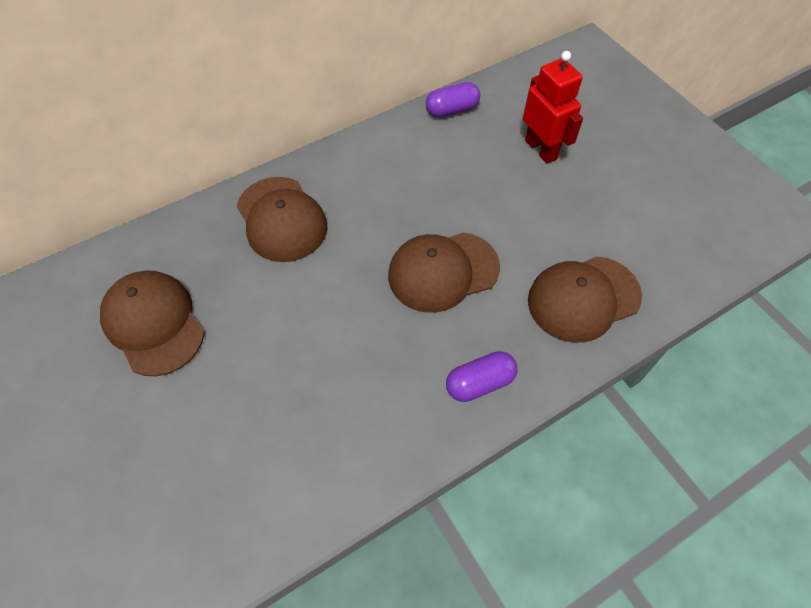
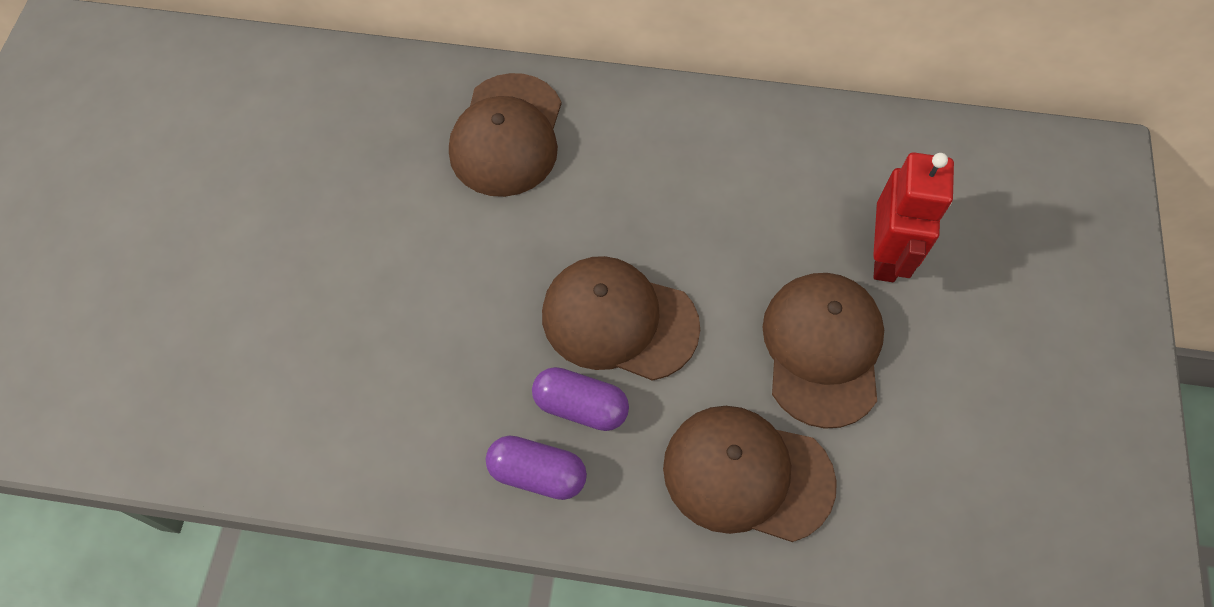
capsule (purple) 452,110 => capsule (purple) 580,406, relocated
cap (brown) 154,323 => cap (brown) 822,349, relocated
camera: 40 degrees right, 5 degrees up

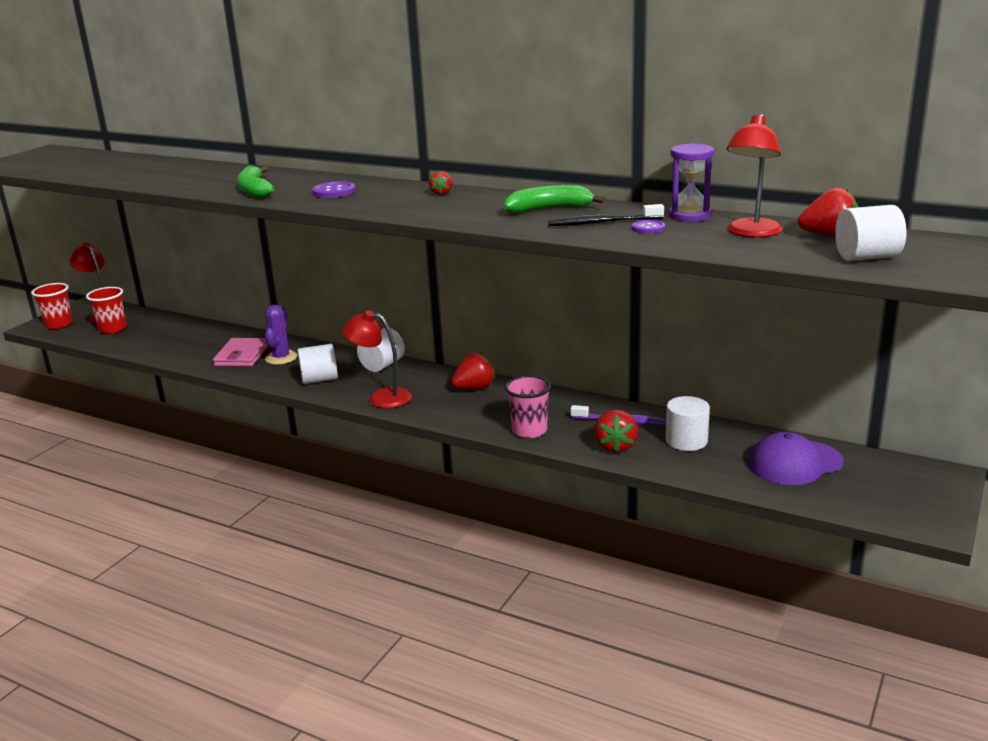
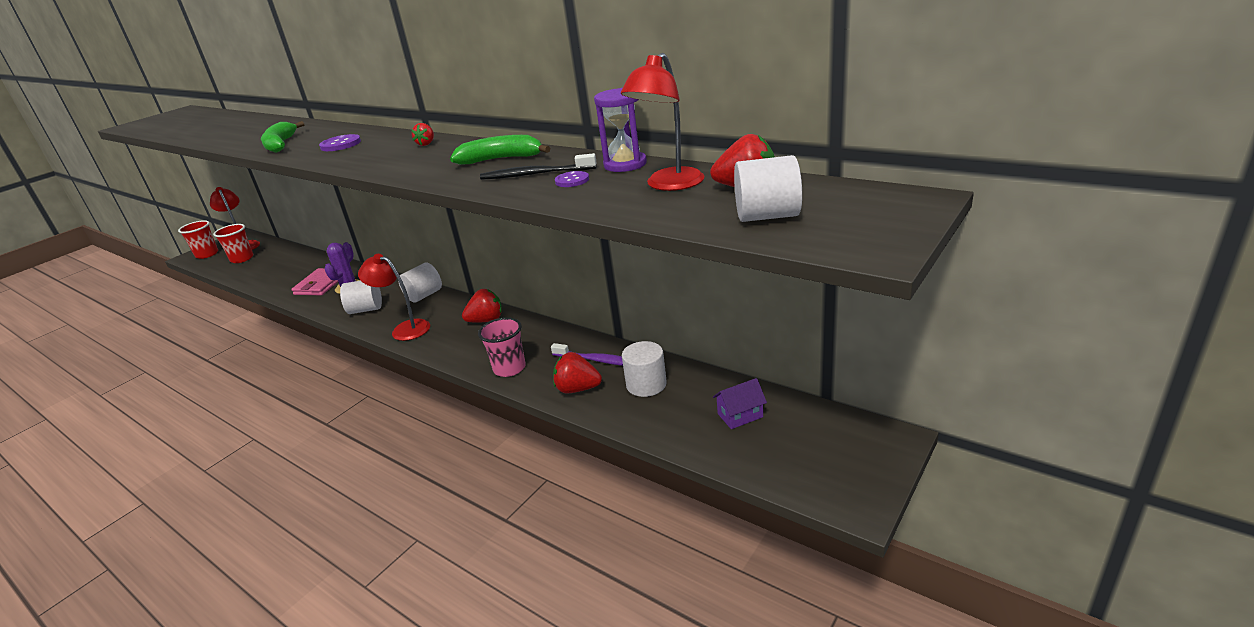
strawberry (red) 615,446 => strawberry (red) 577,389, 90 degrees clockwise
cap (purple) 795,463 => house (purple) 740,415
camera: 10 degrees right, 5 degrees up

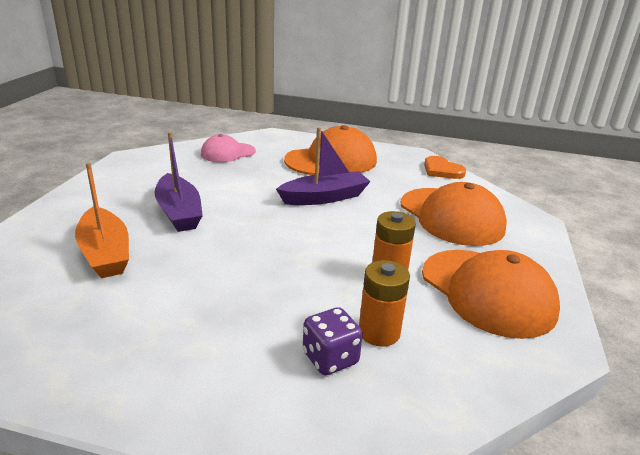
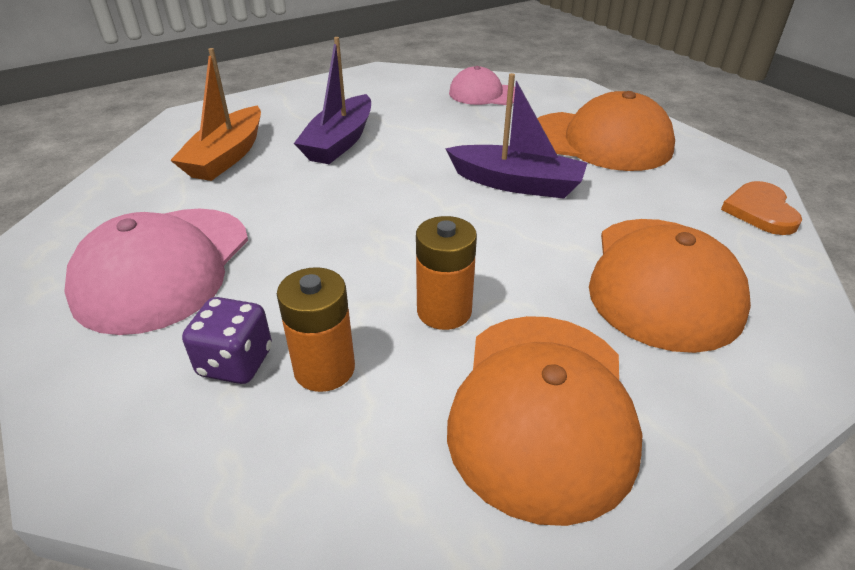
nothing => cap (pink) 163,268
camera: 45 degrees right, 10 degrees up

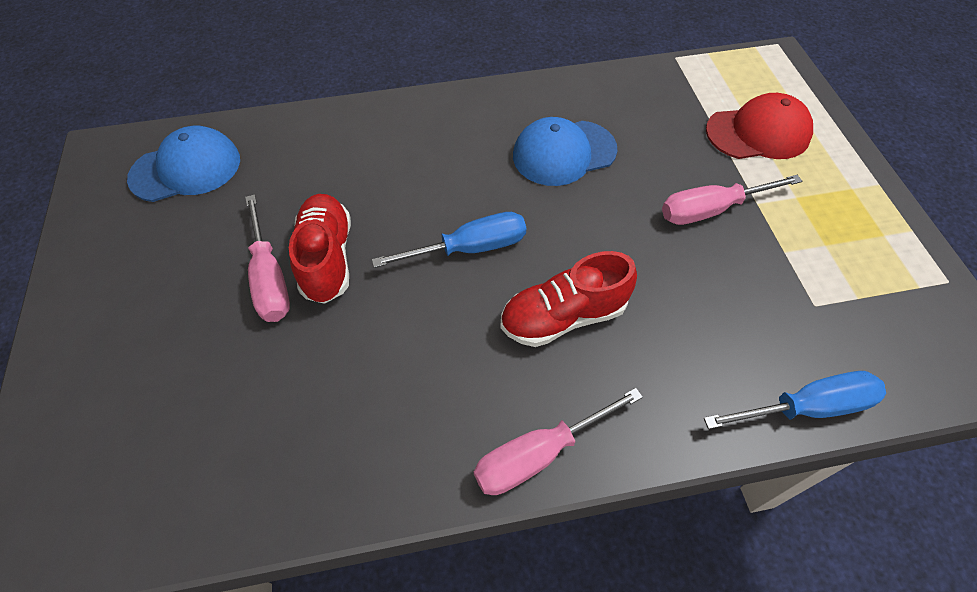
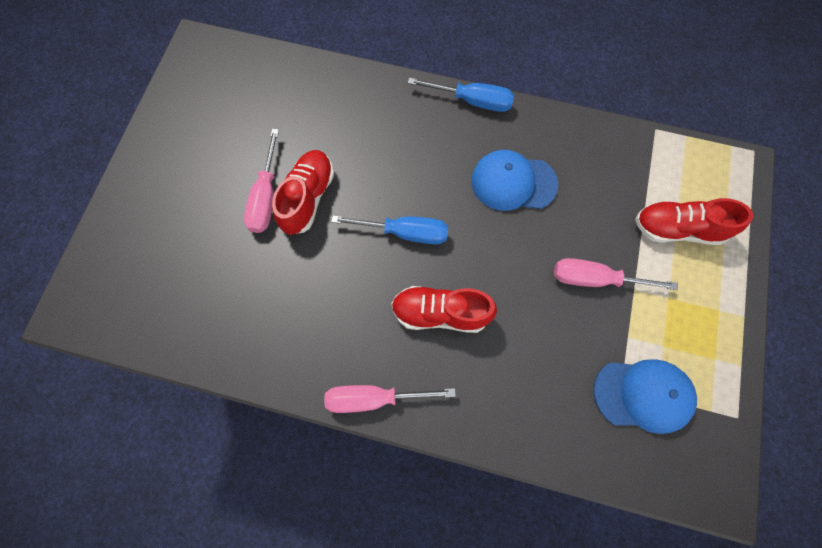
screwdriver (blue) 808,407 => screwdriver (blue) 473,101, relocated
cap (blue) 186,169 => cap (blue) 643,395, relocated
cap (red) 758,133 => shoe (red) 677,229
camera: 25 degrees right, 15 degrees up

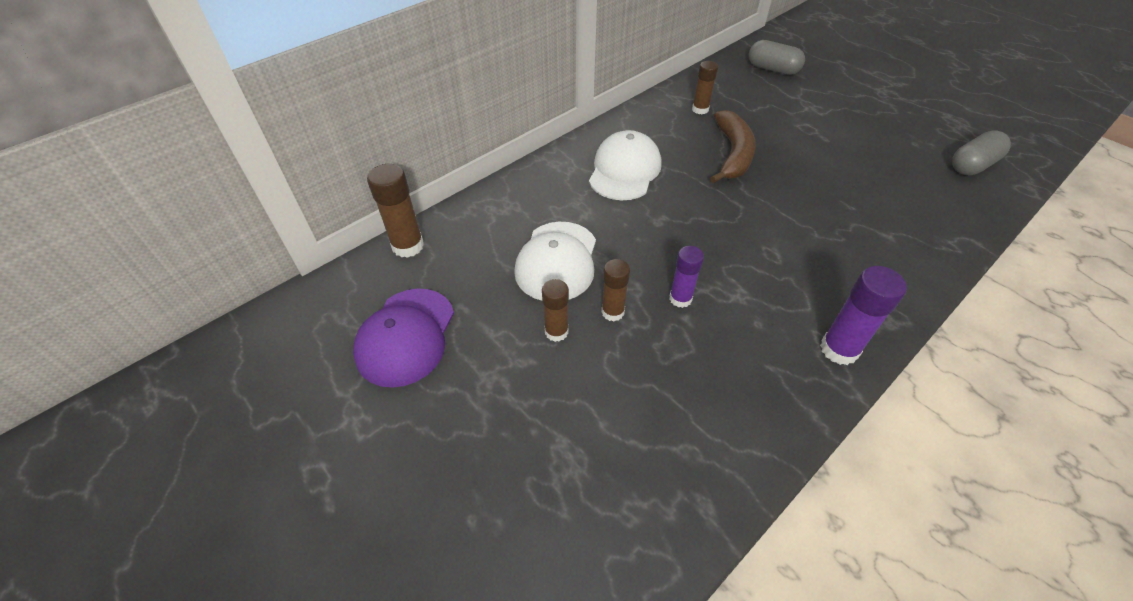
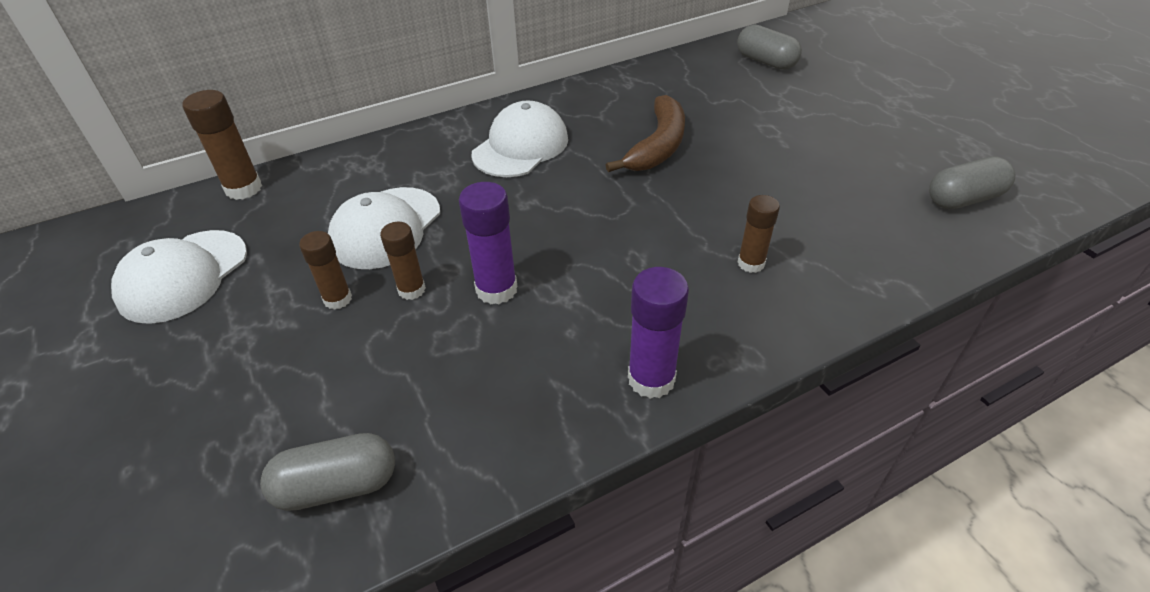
cap (purple) 406,336 => cap (white) 183,276
nothing => capsule (grey) 337,485
glue stick (purple) 680,298 => glue stick (purple) 496,289, x1.51
glue stick (brown) 700,109 => glue stick (brown) 751,263, relocated
camera: 15 degrees right, 5 degrees down

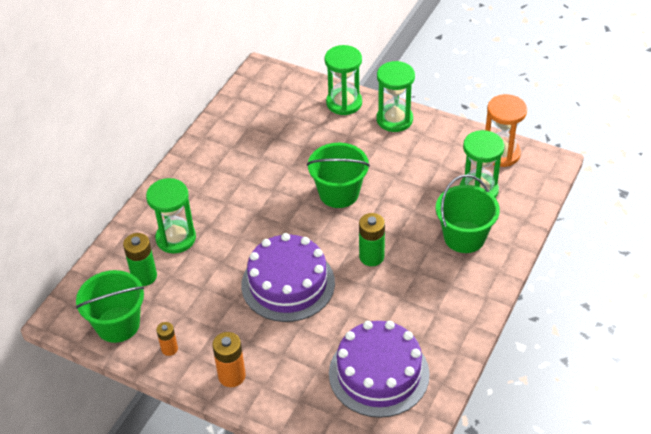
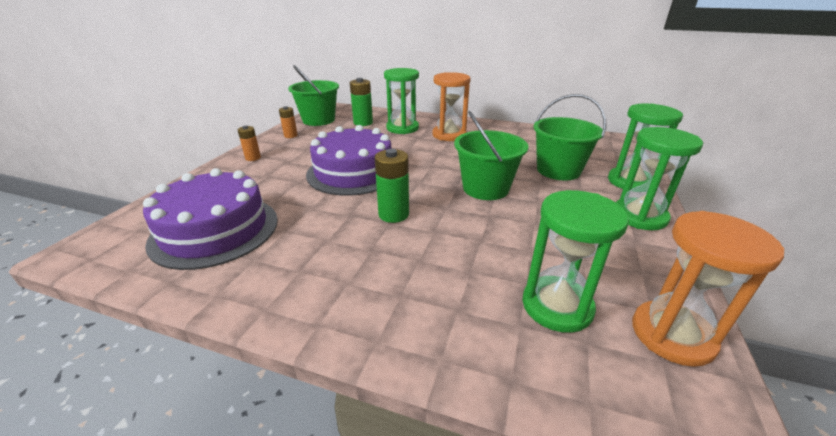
battery (orange) 232,376 => battery (orange) 253,158, x0.62
nothing => hourglass (orange) 449,135
bucket (green) 464,237 => bucket (green) 558,170, relocated
camera: 80 degrees right, 15 degrees down

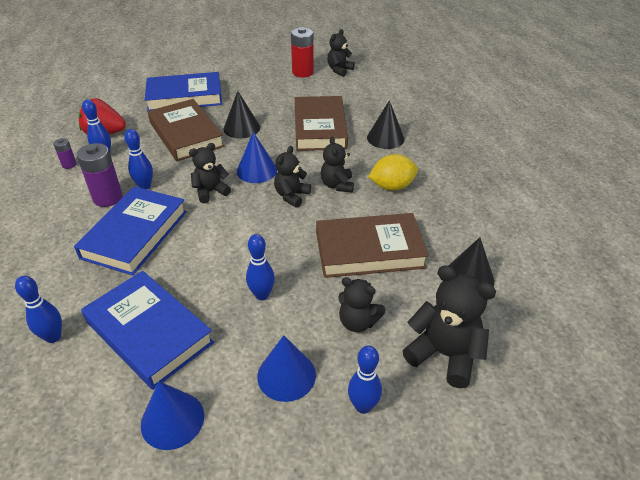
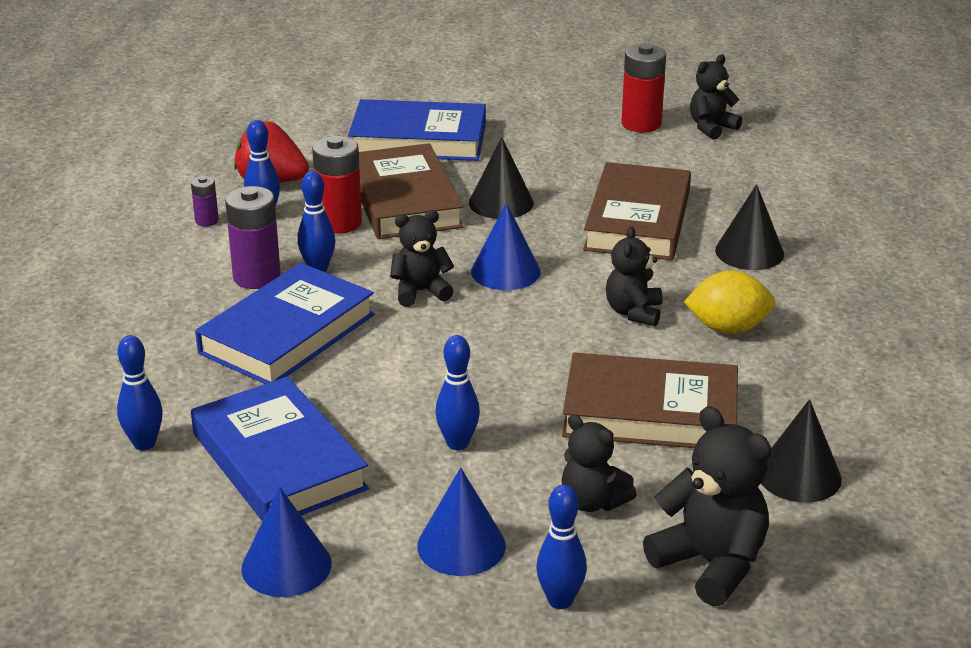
nothing => battery (red) 339,223
teddy bear (black) 291,196 => nothing
camera: 15 degrees right, 10 degrees down

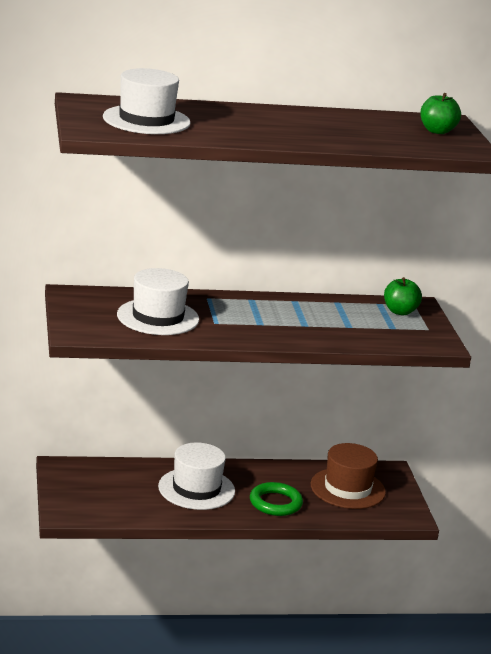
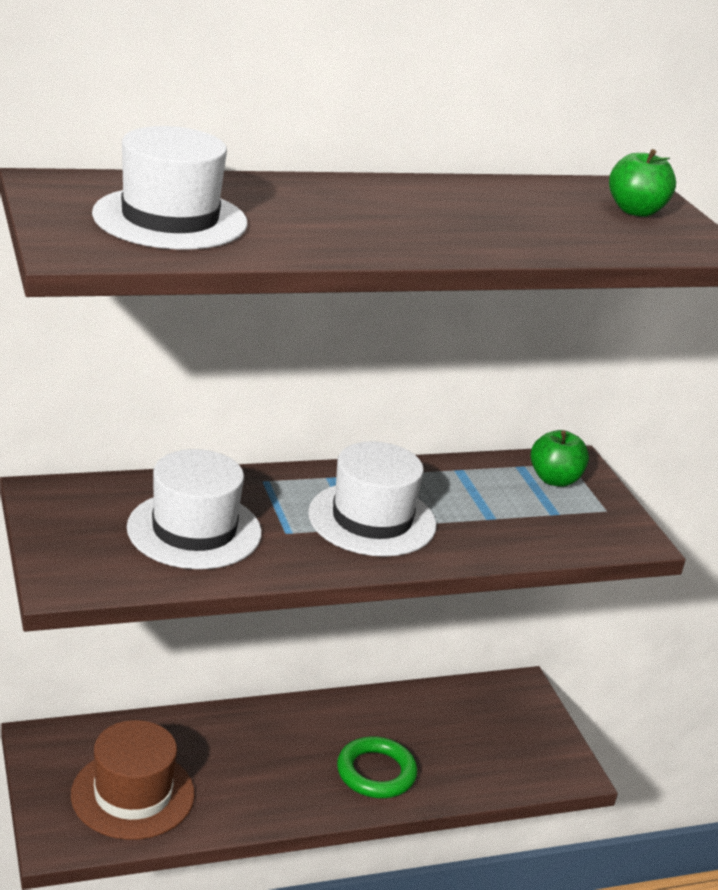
hat (brown) 347,488 => hat (brown) 133,794, relocated
hat (white) 196,489 => hat (white) 372,519, relocated
camera: 10 degrees left, 5 degrees up

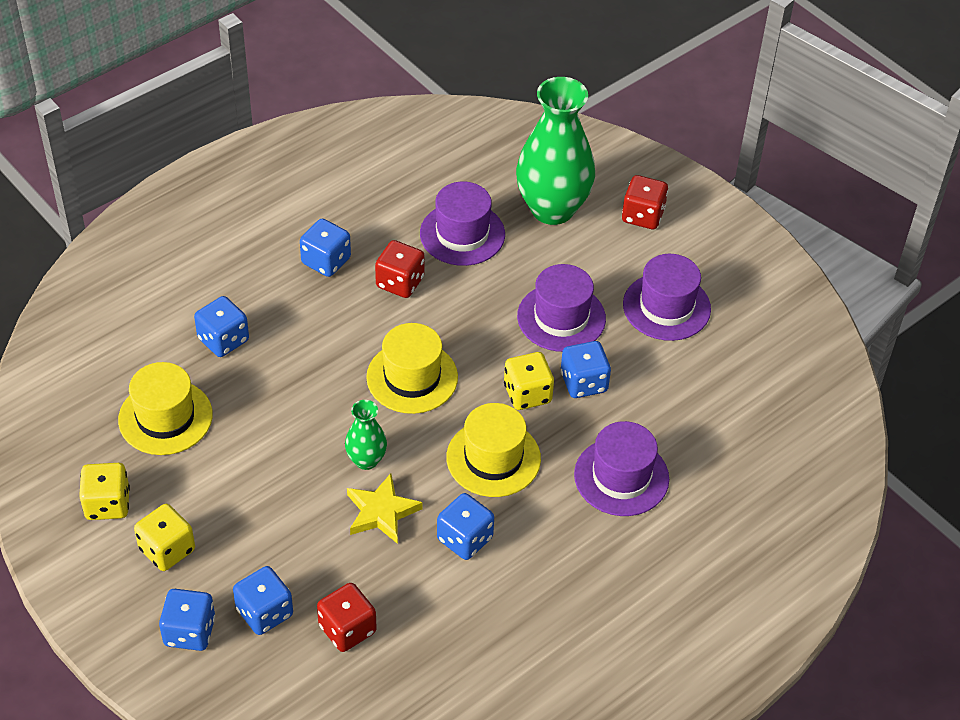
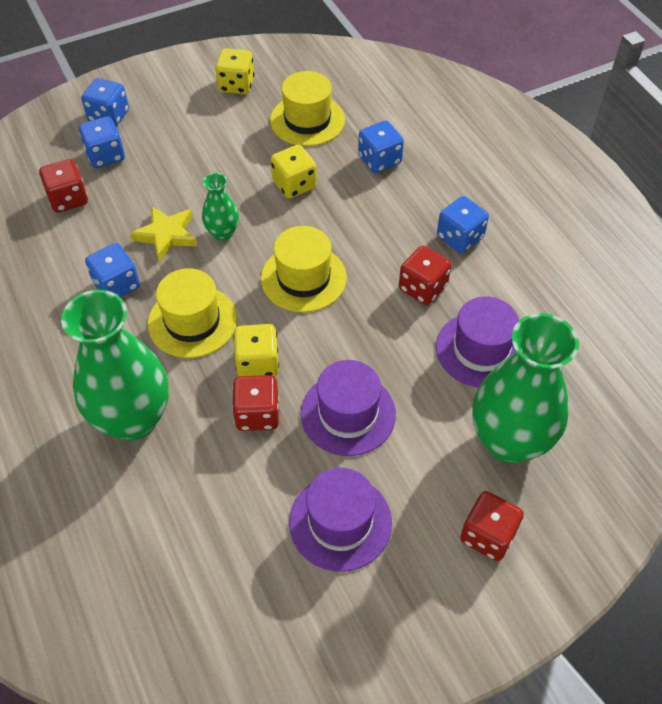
hat (purple) 621,477 => vase (green) 133,419
dice (blue) 583,382 => dice (red) 257,414
dice (yellow) 167,549 => dice (yellow) 294,185, relocated
camera: 105 degrees right, 5 degrees up

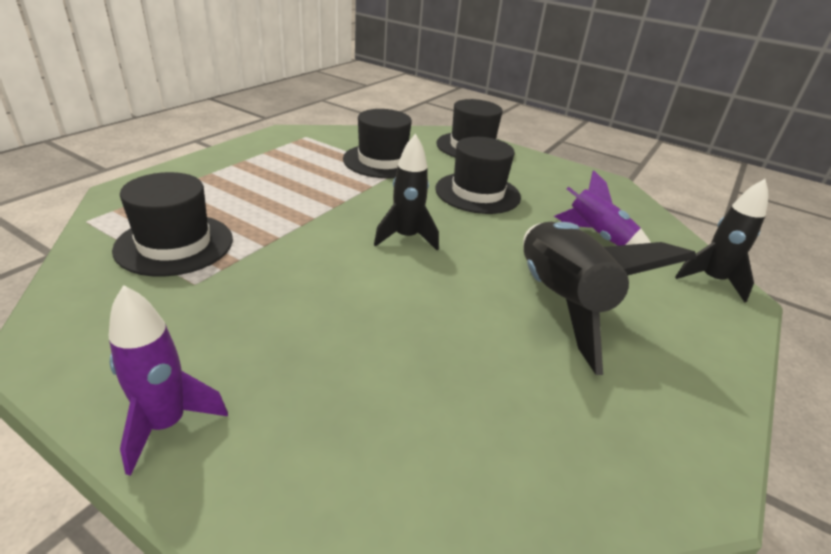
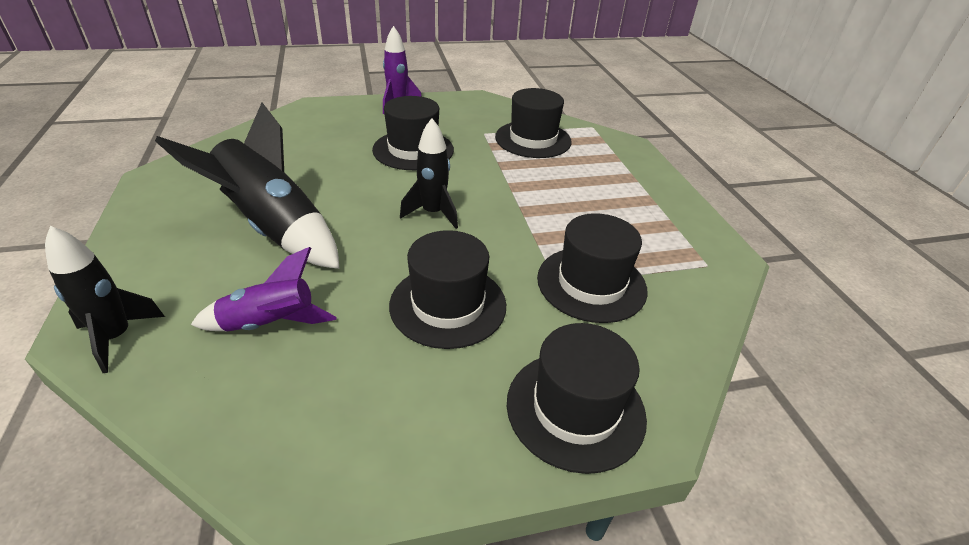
nothing => hat (black) 413,150
camera: 135 degrees right, 5 degrees up

